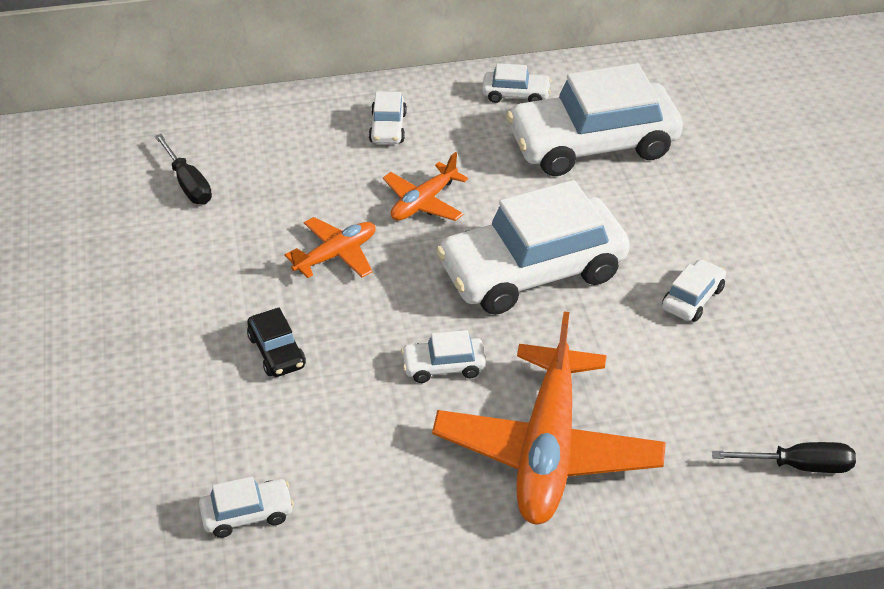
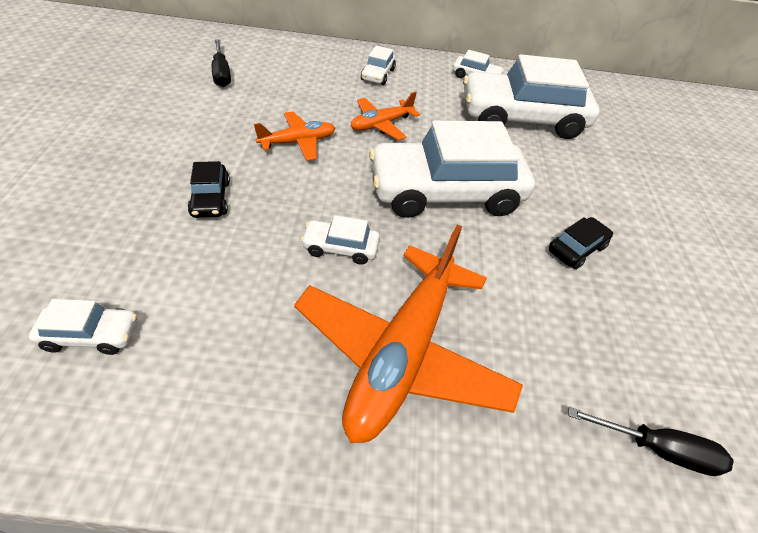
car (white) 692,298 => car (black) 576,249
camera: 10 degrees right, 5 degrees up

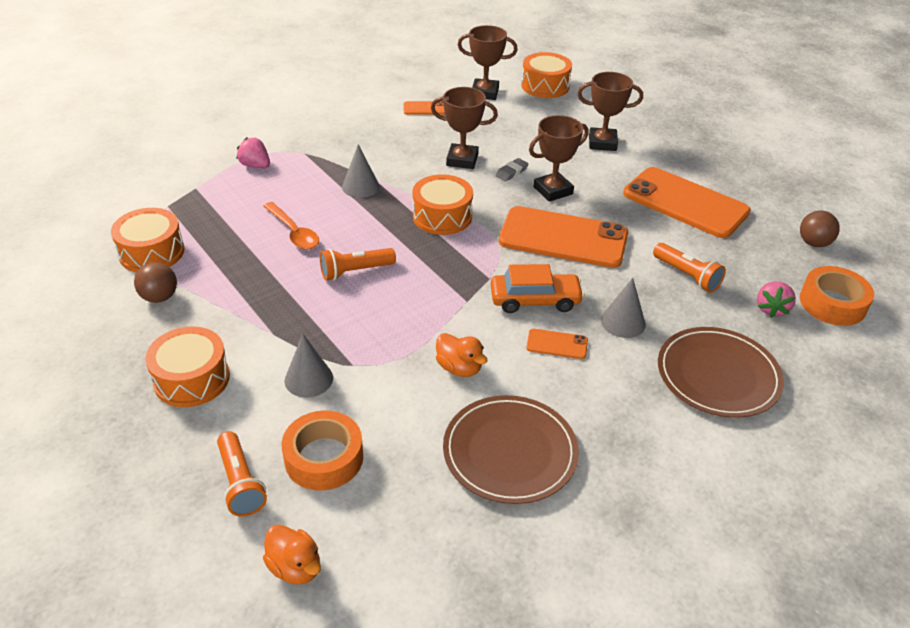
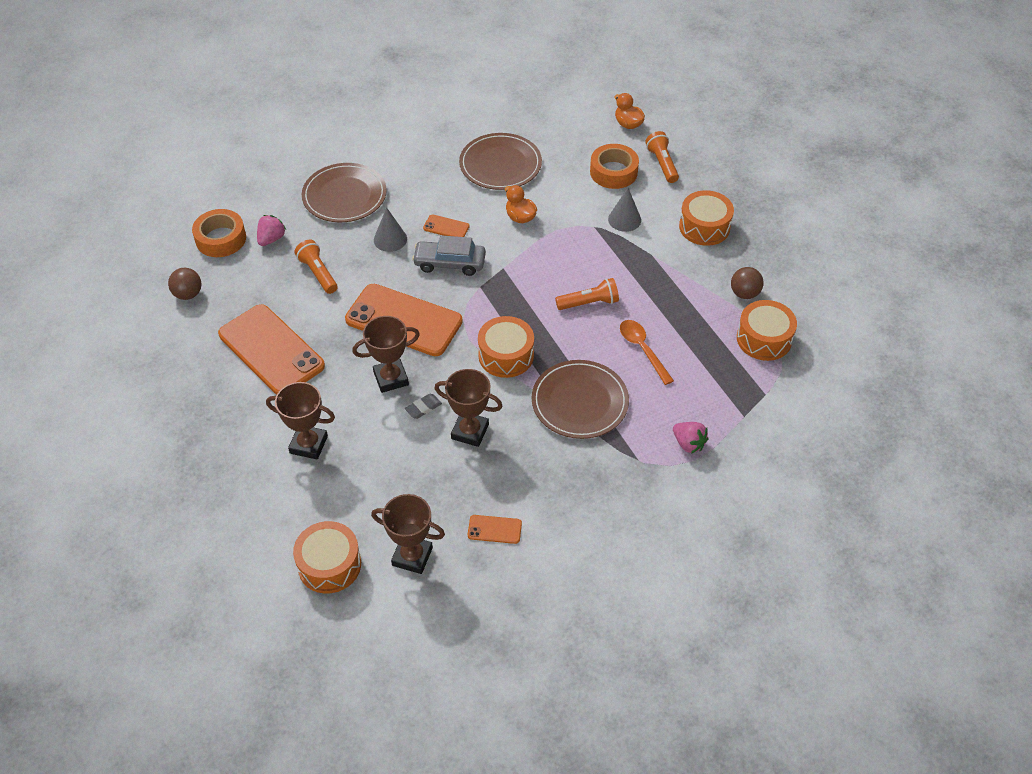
car (orange) 535,300 => car (grey) 449,263
cone (grey) 360,186 => plate (brown) 579,402
camera: 170 degrees left, 10 degrees up

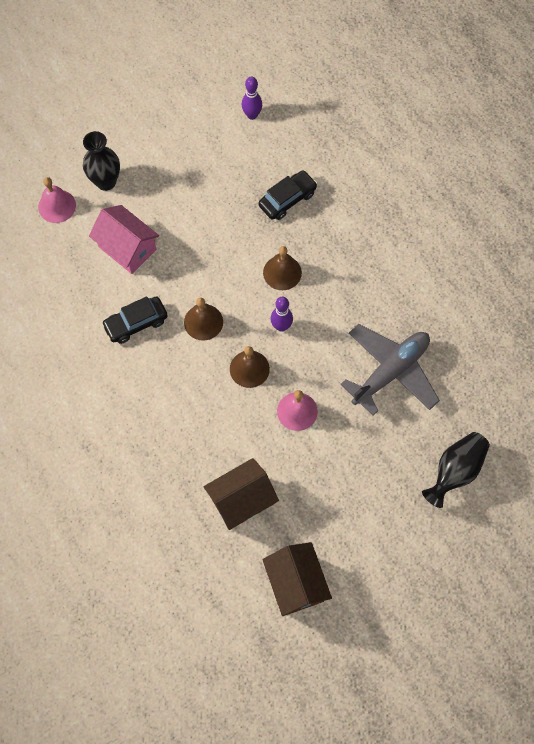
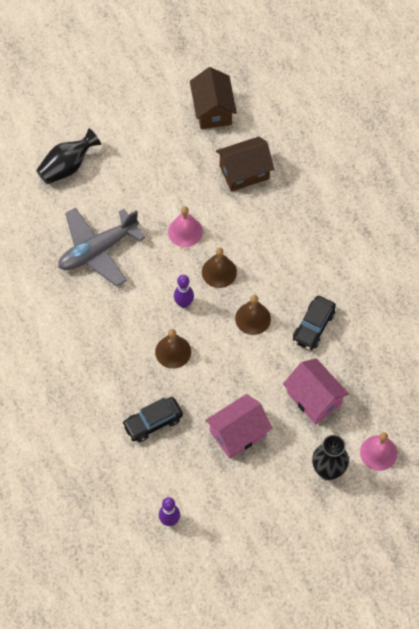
nothing => house (pink) 238,433
car (black) 136,323 => car (black) 313,327, 135 degrees clockwise
camera: 170 degrees left, 5 degrees down

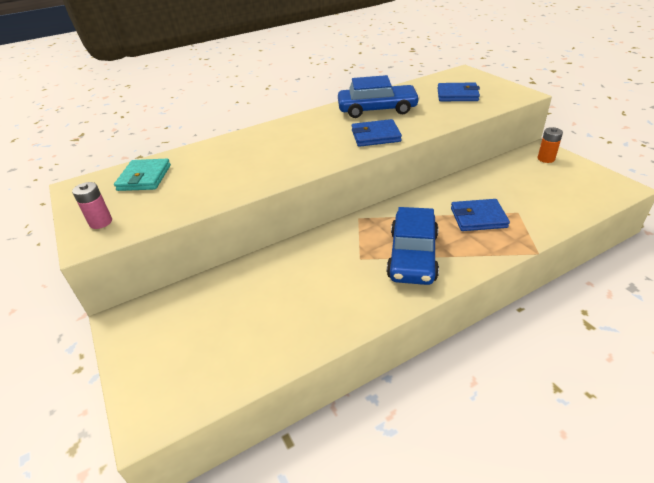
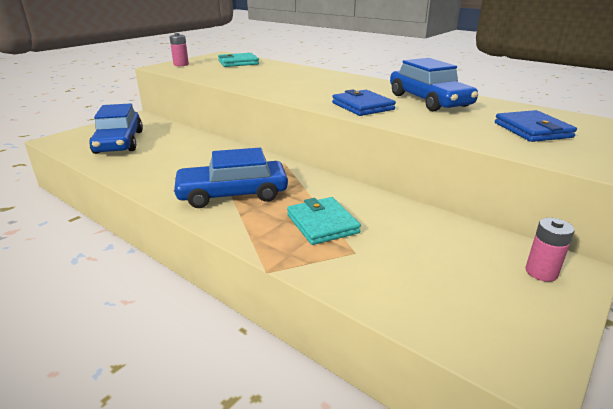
nothing => car (blue) 119,142
wallet (blue) 478,218 => wallet (turquoise) 322,224
battery (orange) 546,159 => battery (pink) 541,272
camera: 65 degrees right, 10 degrees down

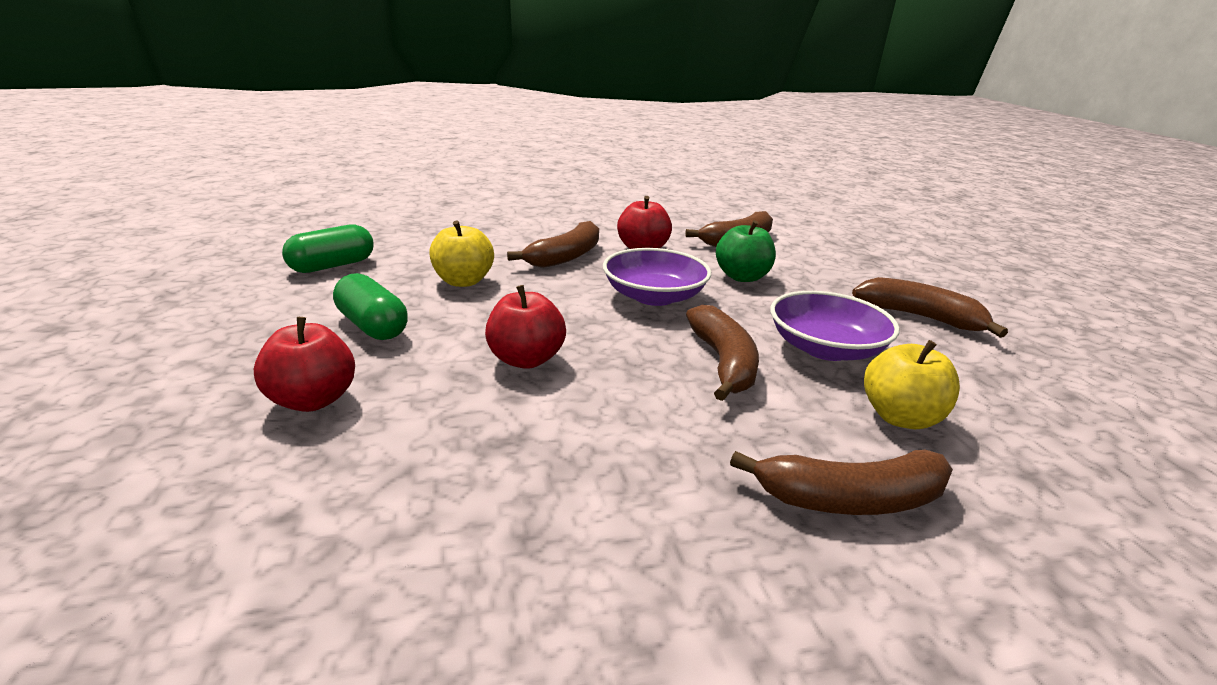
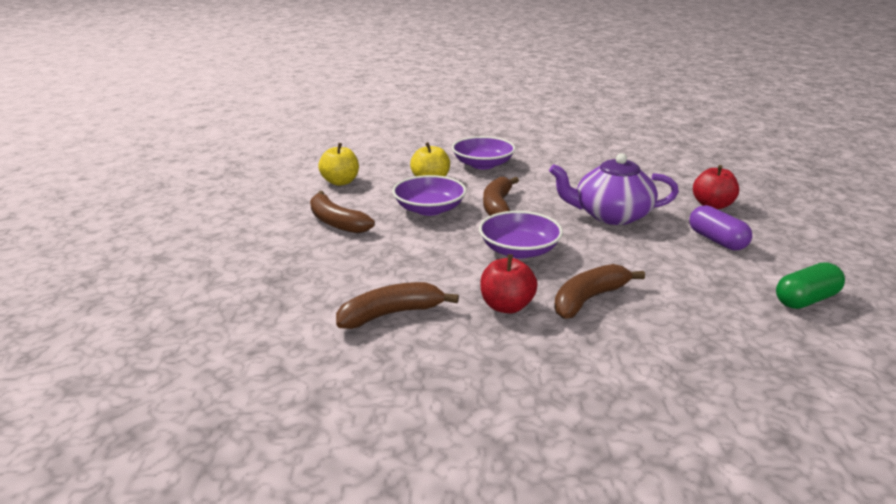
apple (yellow) 463,281 => apple (yellow) 340,182, relocated
banana (brown) 850,499 => bowl (purple) 483,164
apple (red) 525,359 => teapot (purple) 611,215
capsule (green) 372,326 => capsule (purple) 717,240
apple (green) 742,277 => nothing
camera: 165 degrees left, 0 degrees up

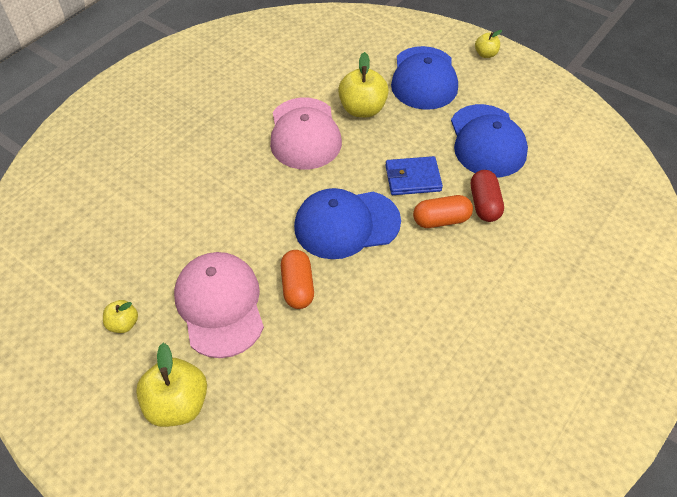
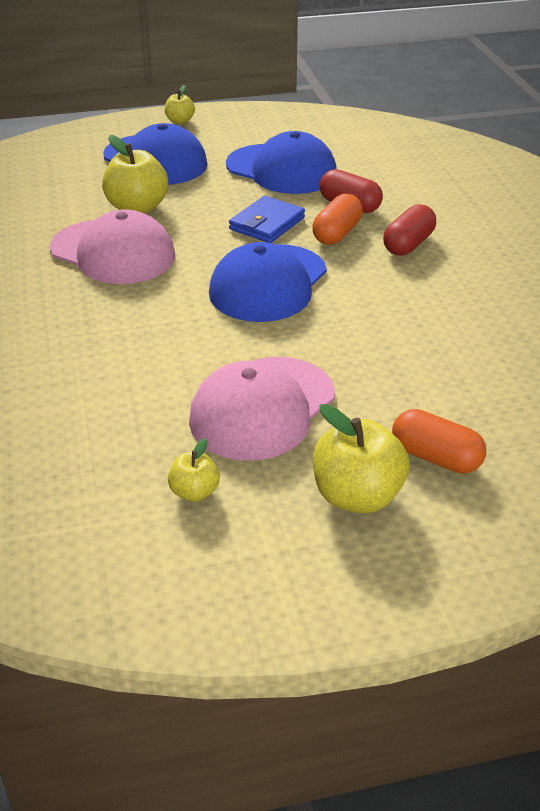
cap (pink) 220,305 => cap (pink) 262,408, 75 degrees counterclockwise
nothing => capsule (red) 408,244
capsule (orange) 297,286 => capsule (orange) 435,457, relocated
camera: 50 degrees left, 15 degrees down

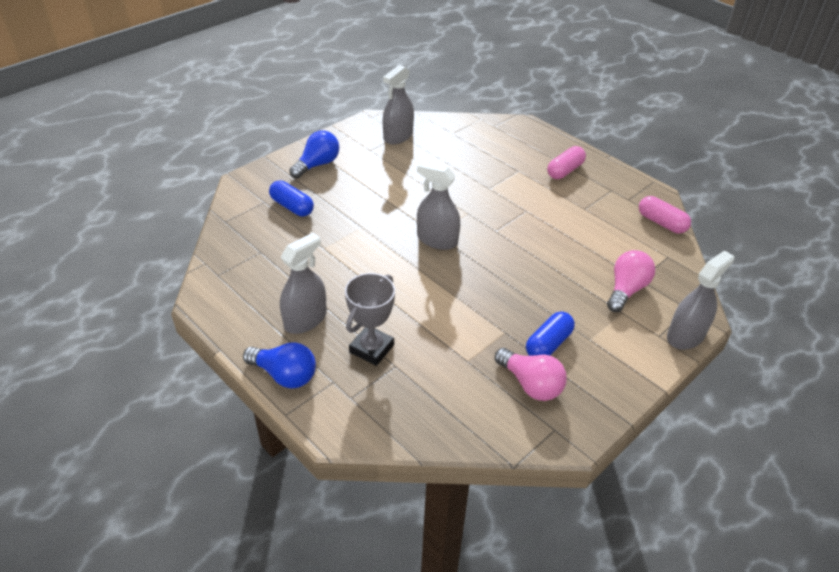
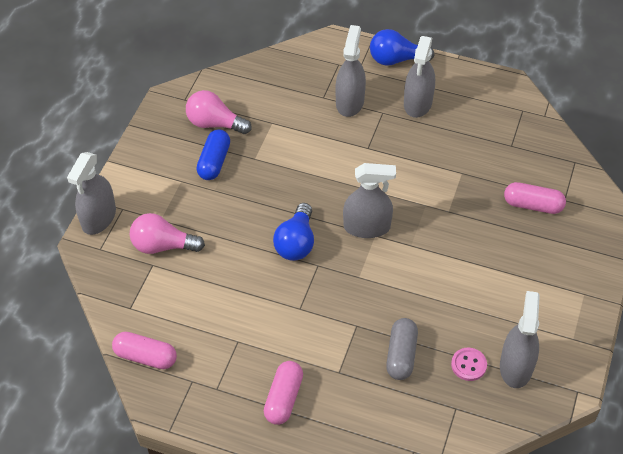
light bulb (pink) 626,290 => light bulb (pink) 163,246, 90 degrees clockwise
light bulb (blue) 317,165 => light bulb (blue) 296,242, relocated
trophy (grey) 371,348 => spray bottle (grey) 350,102
nothing => capsule (grey) 401,355
nothing => button (pink) 468,365
capsule (blue) 292,207 => capsule (pink) 533,205
camera: 155 degrees right, 10 degrees up

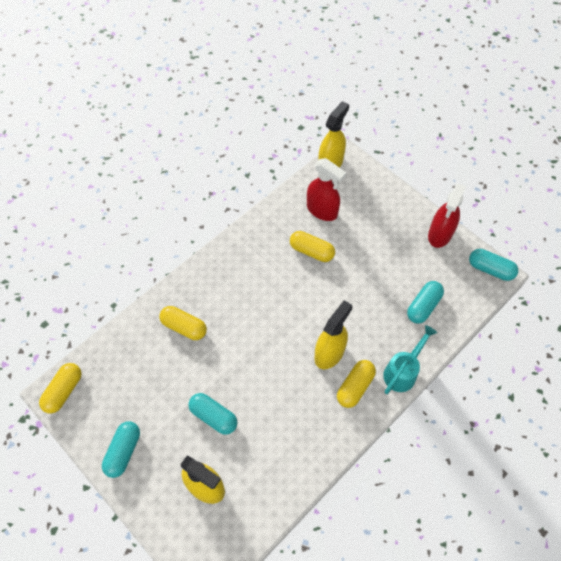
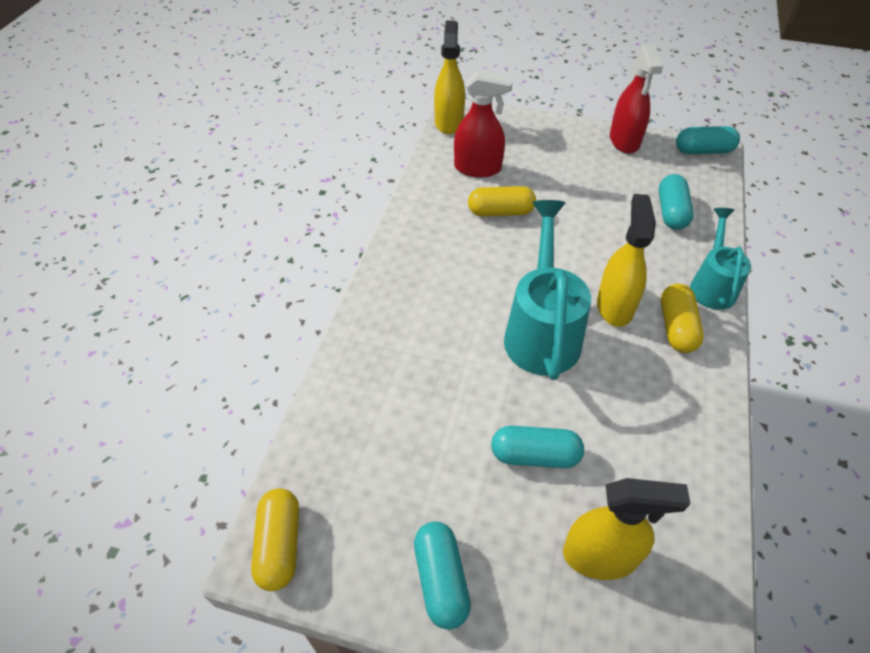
nothing => watering can (turquoise) 542,330
capsule (yellow) 184,327 => nothing
camera: 30 degrees left, 10 degrees down

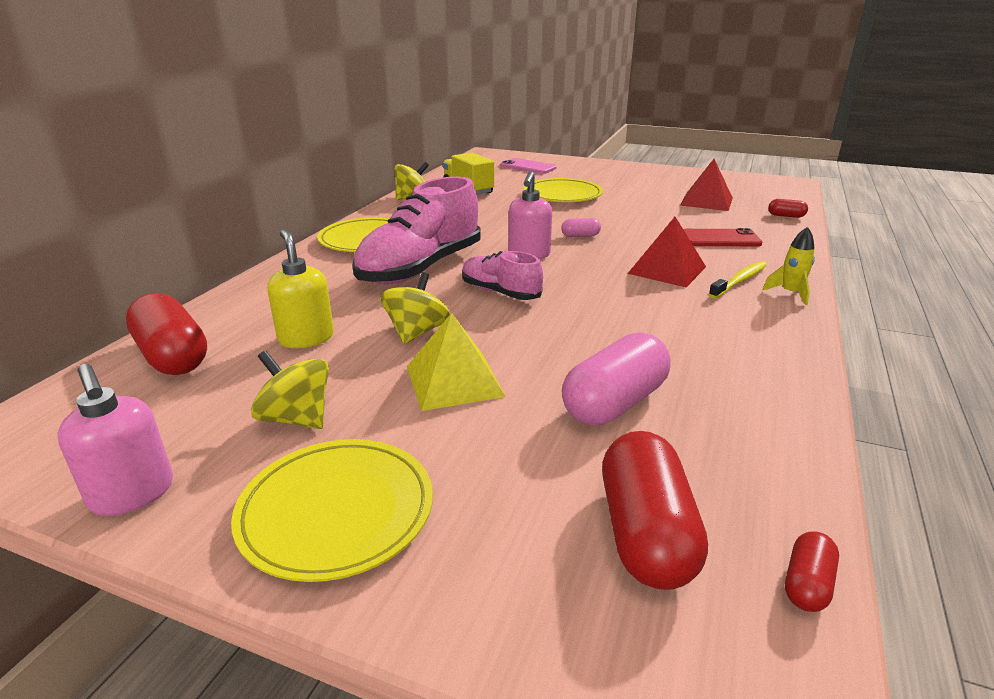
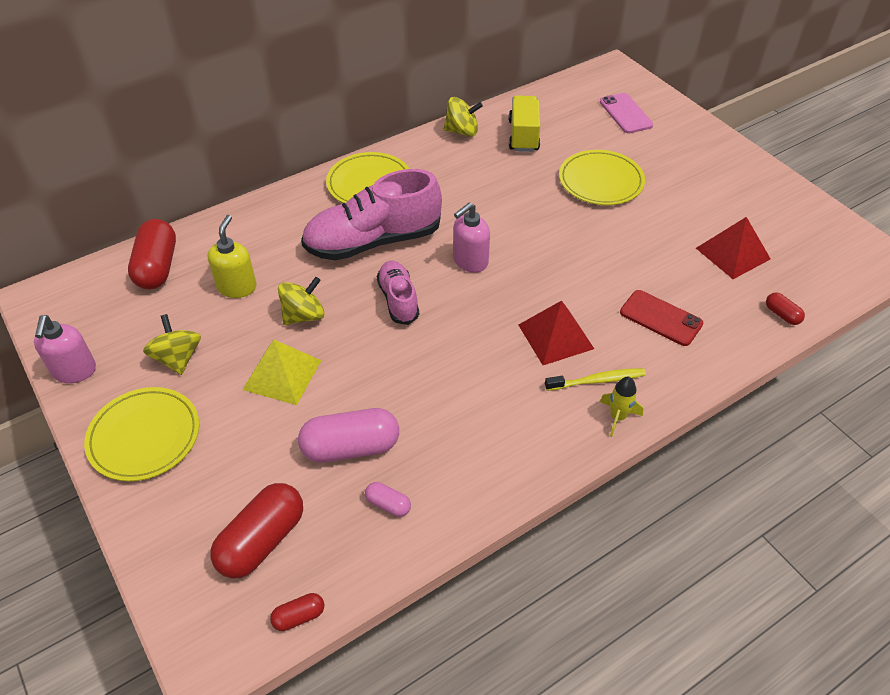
capsule (pink) 580,236 => capsule (pink) 388,504, relocated
camera: 35 degrees right, 20 degrees up

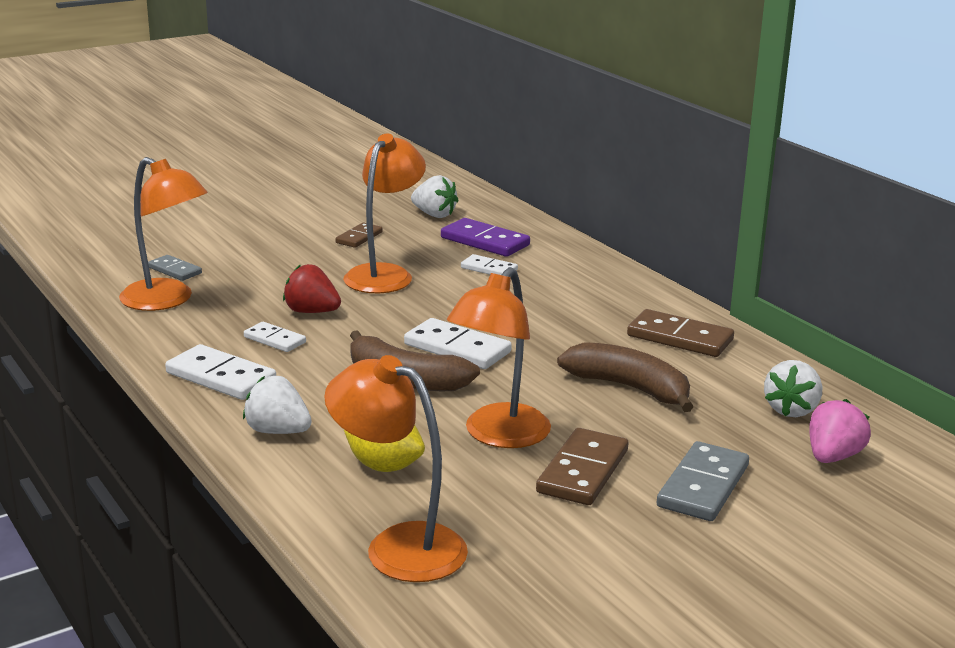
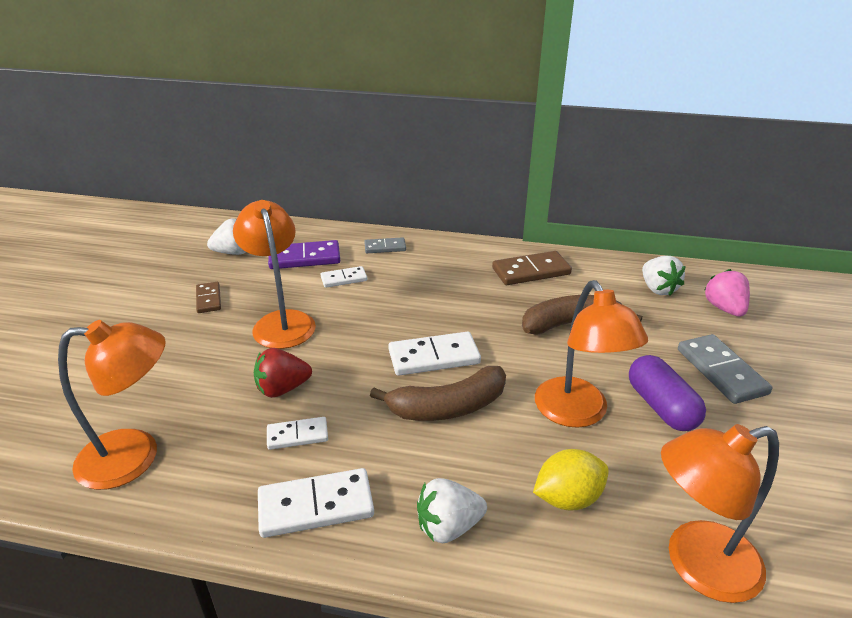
domino (grey) 175,270 => domino (grey) 385,247, relocated
domino (brown) 582,471 => capsule (purple) 661,406
camera: 45 degrees left, 10 degrees up

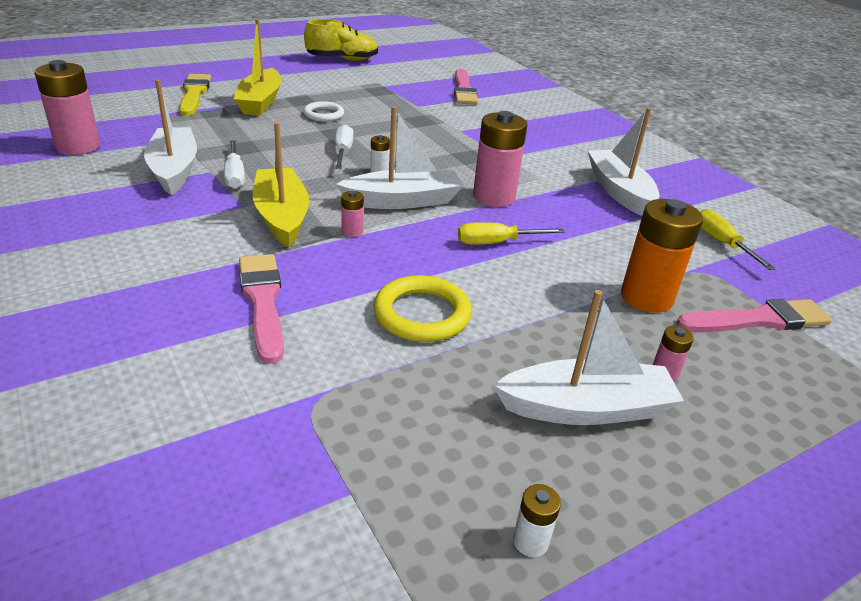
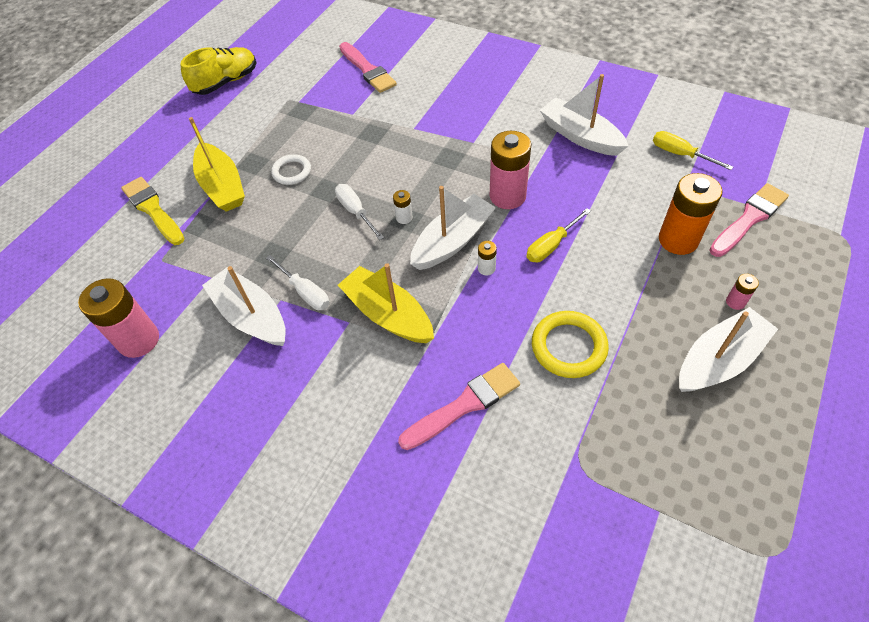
brush (pink) 263,301 => brush (pink) 464,405, 105 degrees clockwise
battery (white) 530,541 => battery (white) 486,268, relocated
battery (pink) 352,231 => nothing
camera: 25 degrees left, 20 degrees up

